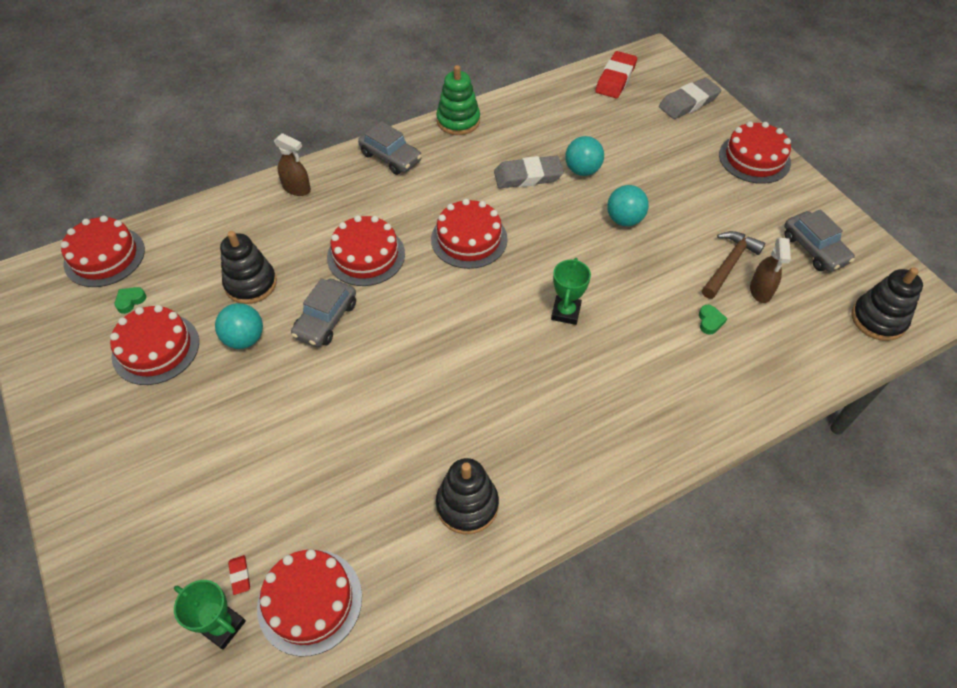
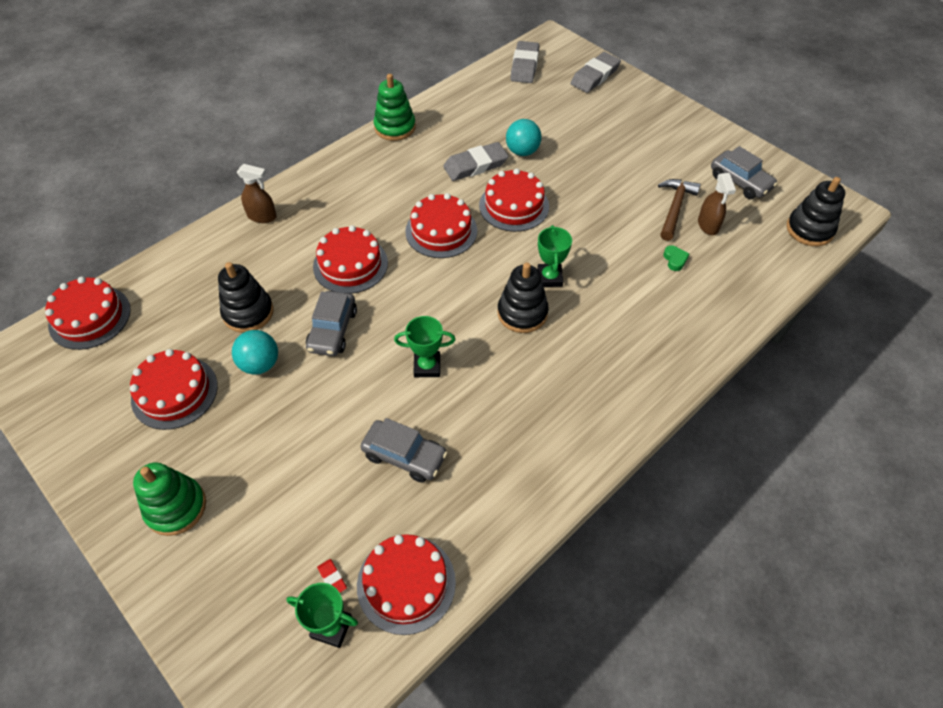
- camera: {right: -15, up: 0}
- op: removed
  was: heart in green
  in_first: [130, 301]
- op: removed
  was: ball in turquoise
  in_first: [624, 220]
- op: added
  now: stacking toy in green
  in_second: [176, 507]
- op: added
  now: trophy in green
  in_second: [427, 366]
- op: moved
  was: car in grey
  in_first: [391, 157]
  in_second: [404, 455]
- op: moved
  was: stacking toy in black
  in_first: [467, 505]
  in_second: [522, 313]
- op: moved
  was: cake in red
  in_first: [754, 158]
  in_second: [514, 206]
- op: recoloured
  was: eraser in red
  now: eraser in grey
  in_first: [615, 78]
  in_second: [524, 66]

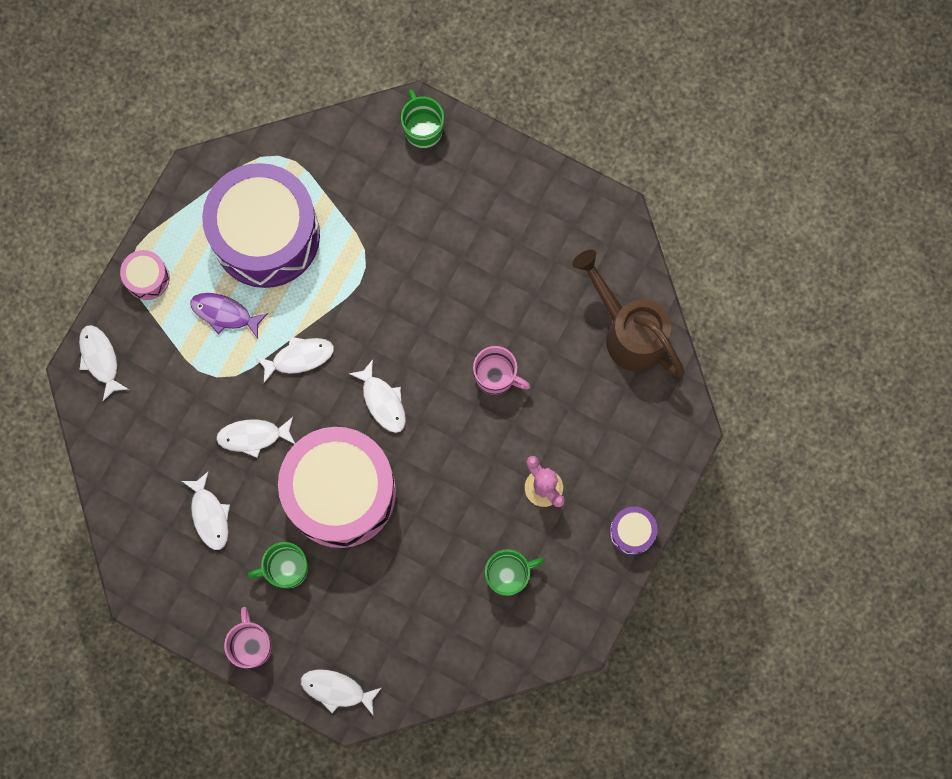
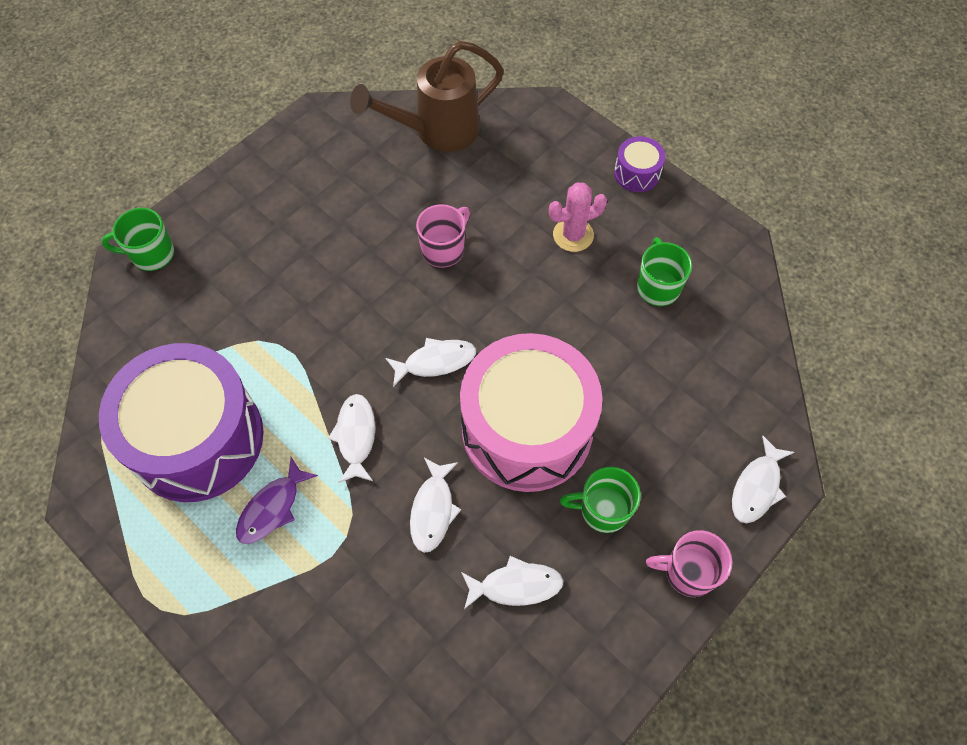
- camera: {right: -75, up: -15}
- op: removed
  was: fish in white
  in_first: [100, 359]
- op: removed
  was: drum in pink
  in_first: [147, 278]
- op: turned
  was: mug in green
  in_first: [286, 569]
  in_second: [602, 509]
  clockwise: 90

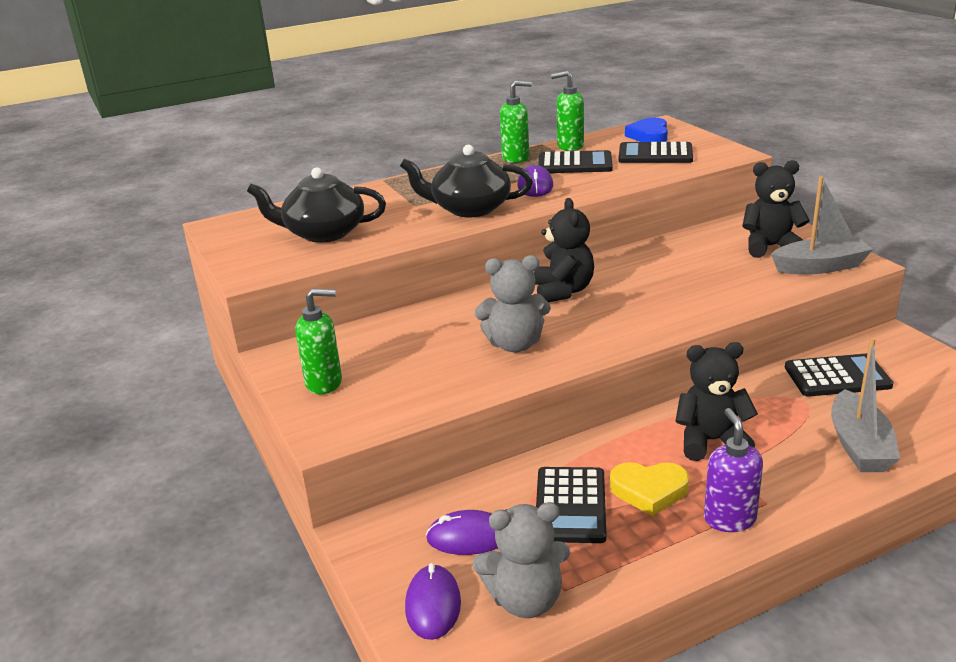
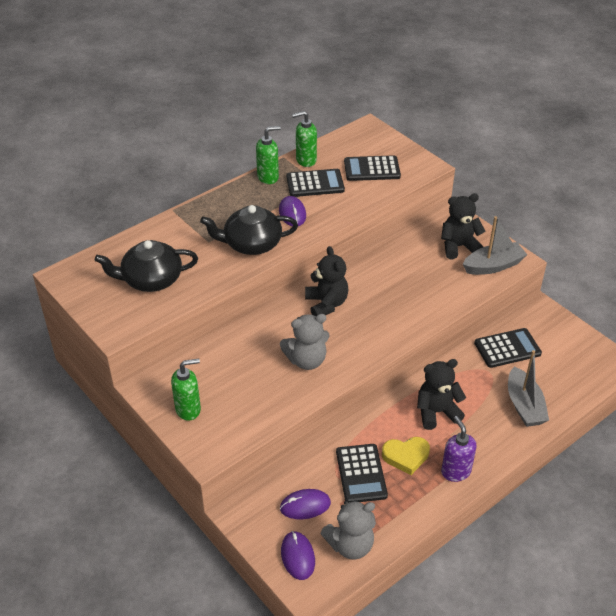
- camera: {right: -15, up: 15}
- op: removed
  was: heart in blue
  in_first: [649, 135]

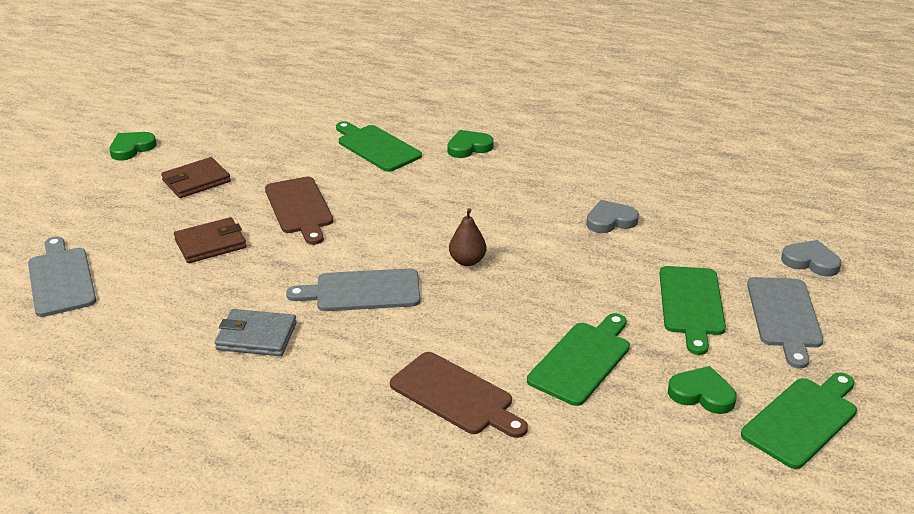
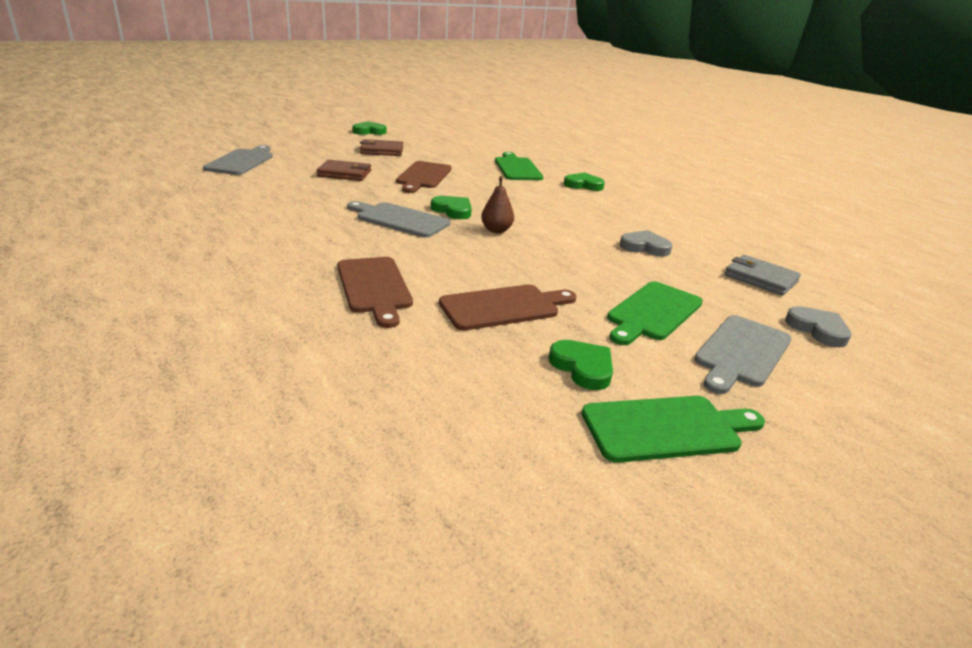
- camera: {right: 30, up: -5}
- op: added
  now: heart in green
  in_second: [453, 210]
- op: moved
  was: wallet in grey
  in_first: [256, 336]
  in_second: [760, 278]
- op: recoloured
  was: cutting board in green
  now: cutting board in brown
  in_first: [582, 360]
  in_second: [504, 307]

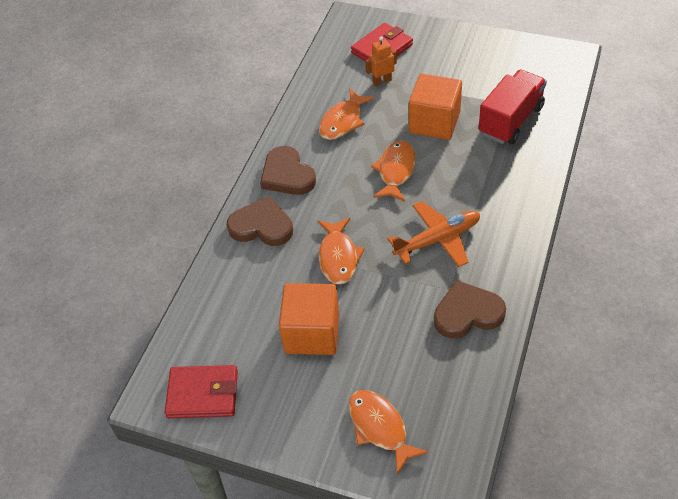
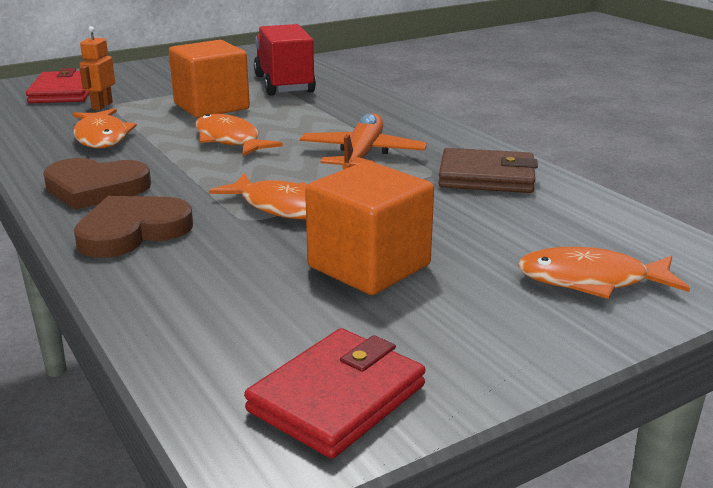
- camera: {right: -55, up: -25}
- op: replaced
  was: heart in brown
  now: wallet in brown
  in_first: [467, 313]
  in_second: [486, 177]

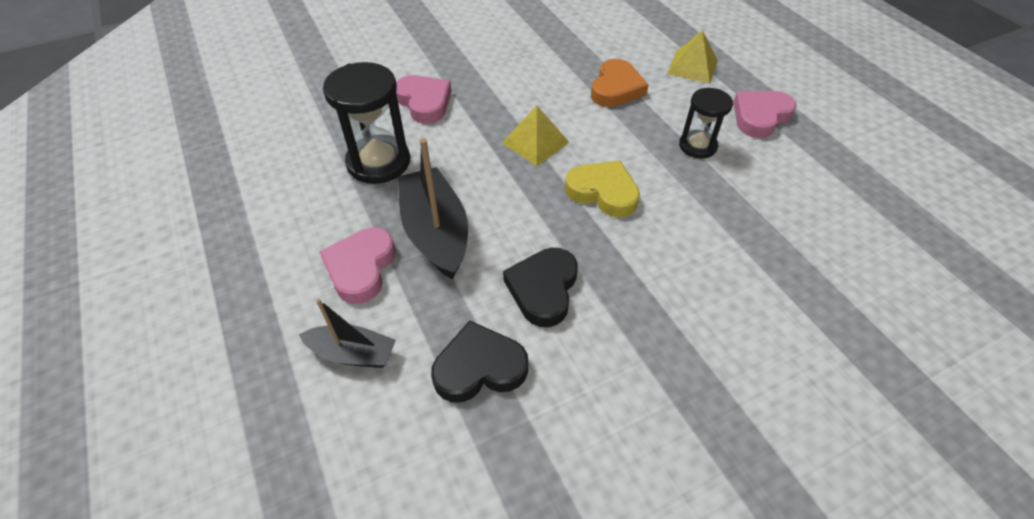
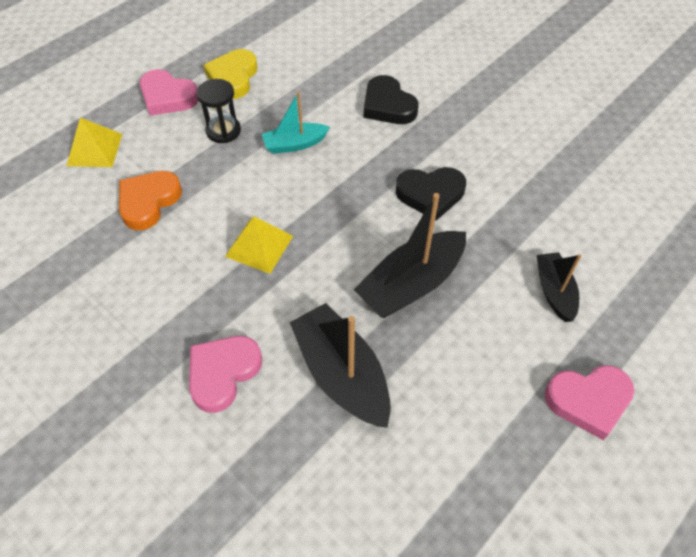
- camera: {right: -110, up: 5}
- op: added
  now: boat in turquoise
  in_second: [295, 144]
- op: moved
  was: heart in pink
  in_first: [361, 268]
  in_second: [588, 401]
- op: moved
  was: heart in black
  in_first: [479, 367]
  in_second: [388, 105]
- op: moved
  was: heart in yellow
  in_first: [603, 192]
  in_second: [233, 77]
- op: replaced
  was: hourglass in black
  now: boat in black
  in_first: [378, 162]
  in_second: [342, 374]
- op: turned
  was: heart in orange
  in_first: [616, 88]
  in_second: [148, 202]
  clockwise: -60

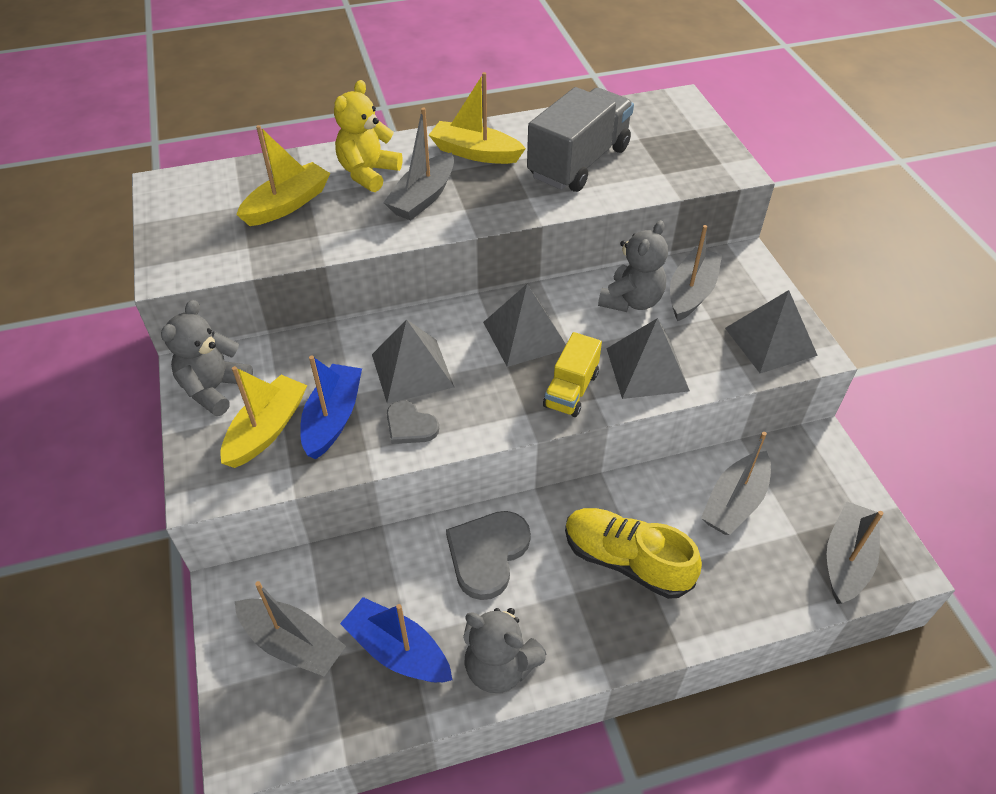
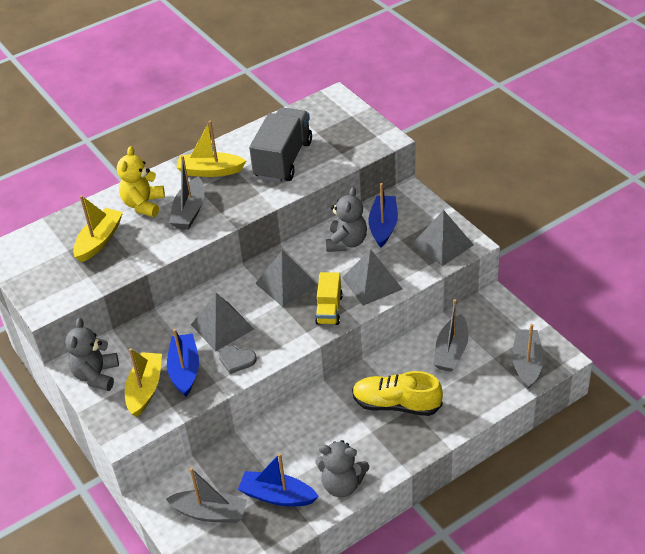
- camera: {right: -15, up: -5}
- op: removed
  was: heart in grey
  in_first: [487, 554]
- op: recoloured
  was: boat in grey
  now: boat in blue
  in_first: [691, 292]
  in_second: [383, 226]

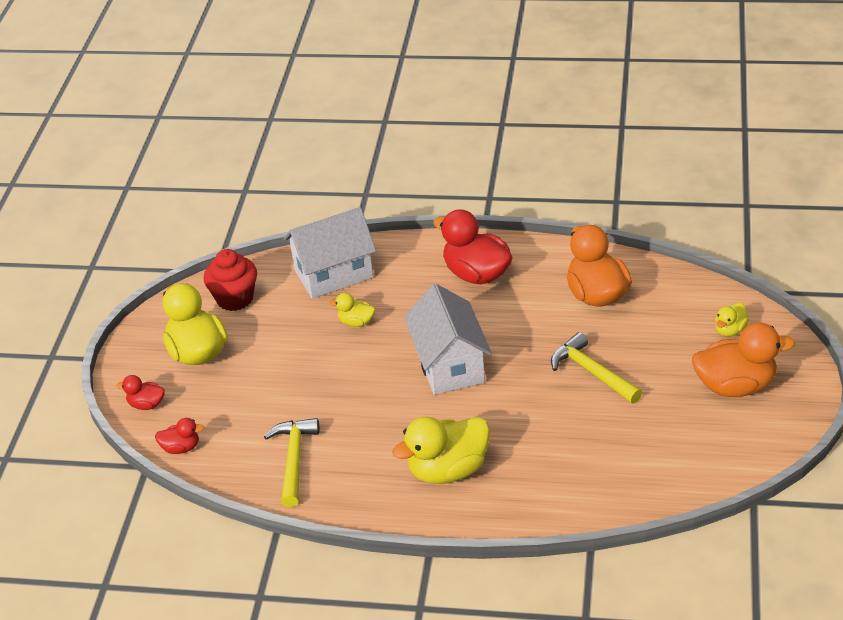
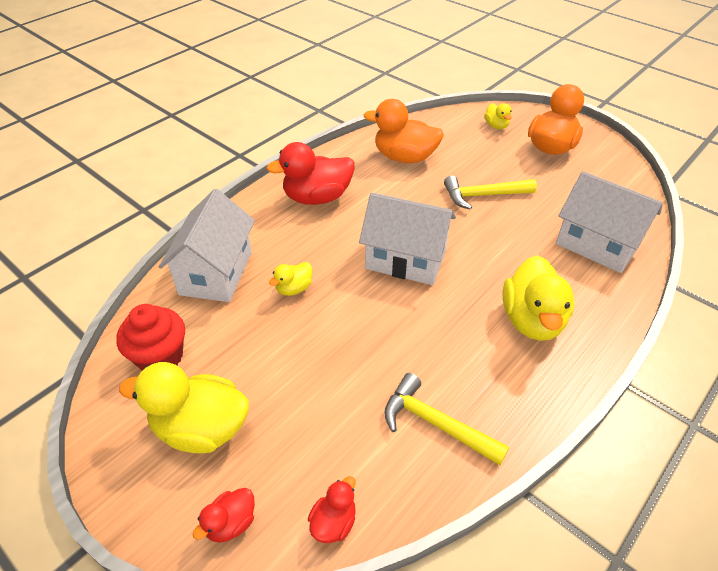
- camera: {right: -60, up: 5}
- op: added
  now: house in white
  in_second: [597, 244]

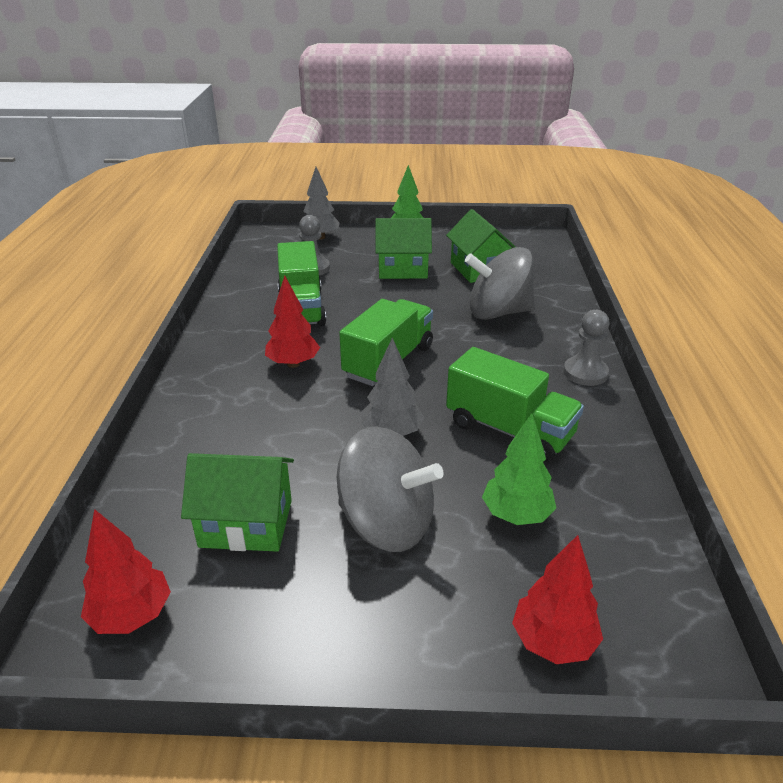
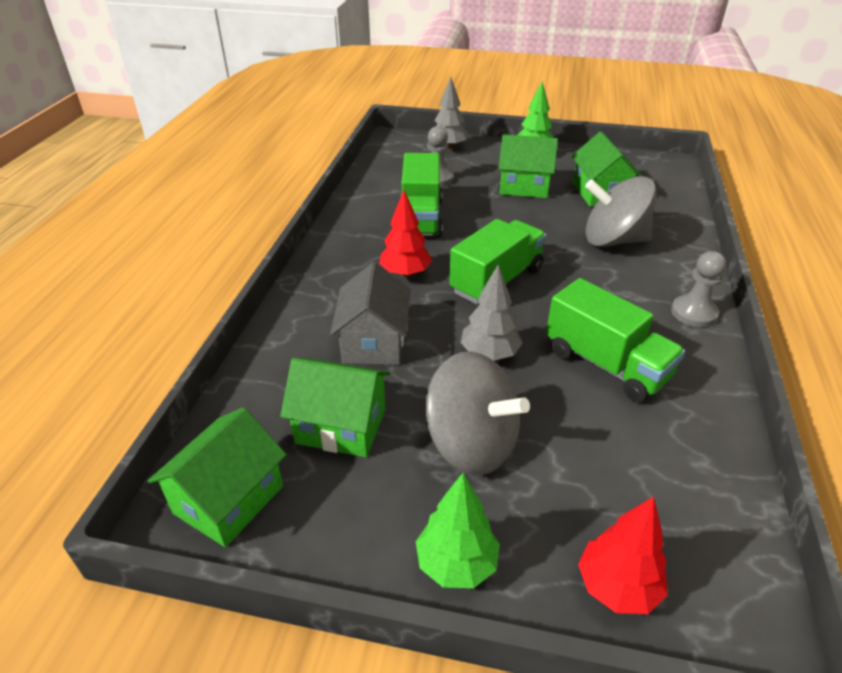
- camera: {right: 10, up: 5}
- op: added
  now: house in grey
  in_second: [373, 342]
- op: moved
  was: tree in green
  in_first: [516, 515]
  in_second: [456, 564]
- op: replaced
  was: tree in red
  now: house in green
  in_first: [132, 615]
  in_second: [229, 499]

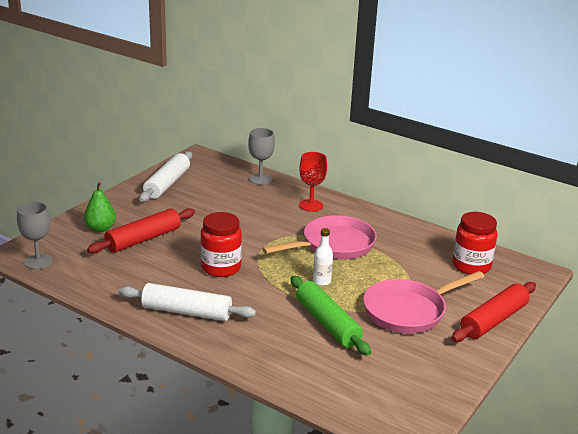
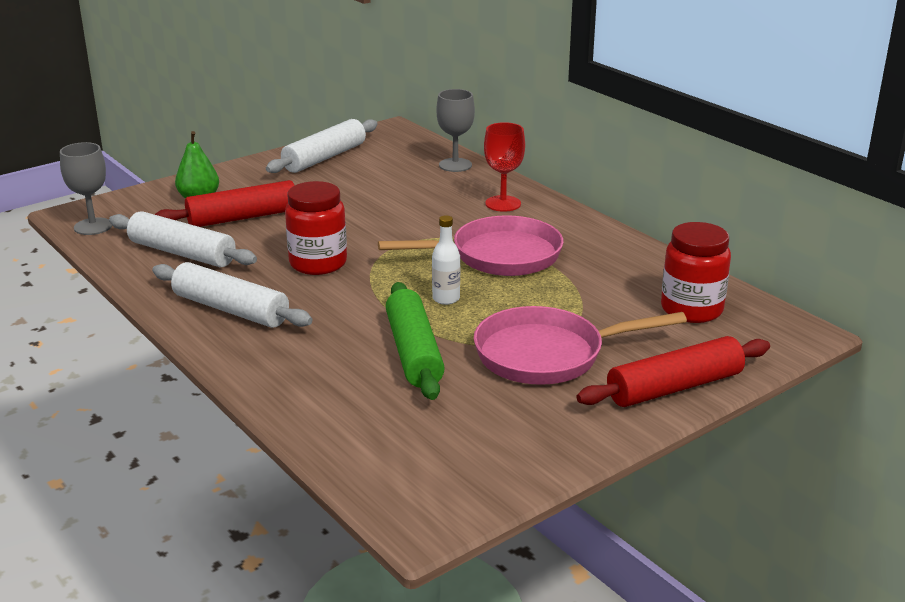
- camera: {right: 20, up: 0}
- op: added
  now: rolling pin in white
  in_second: [182, 253]

